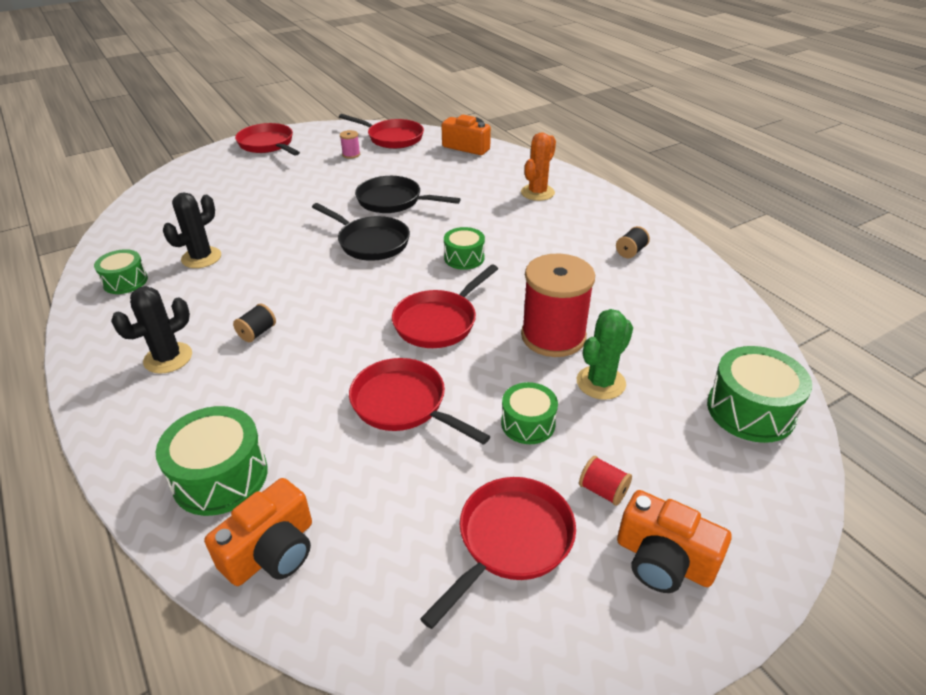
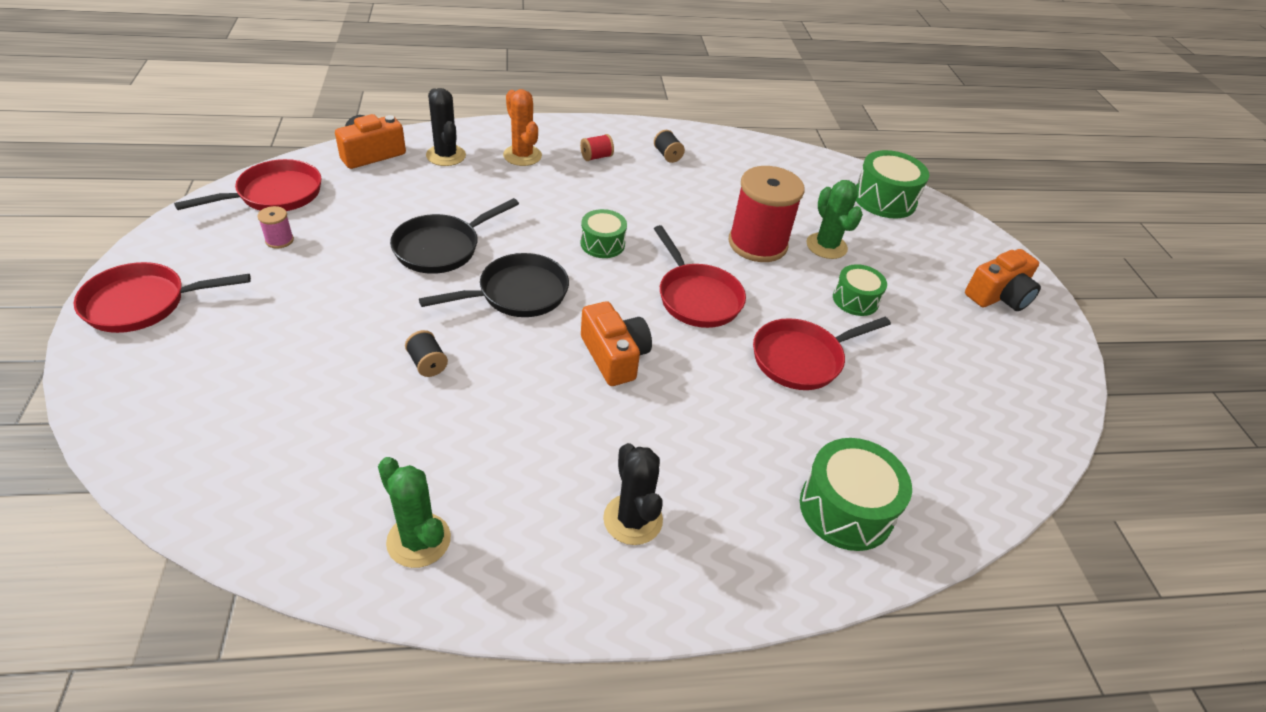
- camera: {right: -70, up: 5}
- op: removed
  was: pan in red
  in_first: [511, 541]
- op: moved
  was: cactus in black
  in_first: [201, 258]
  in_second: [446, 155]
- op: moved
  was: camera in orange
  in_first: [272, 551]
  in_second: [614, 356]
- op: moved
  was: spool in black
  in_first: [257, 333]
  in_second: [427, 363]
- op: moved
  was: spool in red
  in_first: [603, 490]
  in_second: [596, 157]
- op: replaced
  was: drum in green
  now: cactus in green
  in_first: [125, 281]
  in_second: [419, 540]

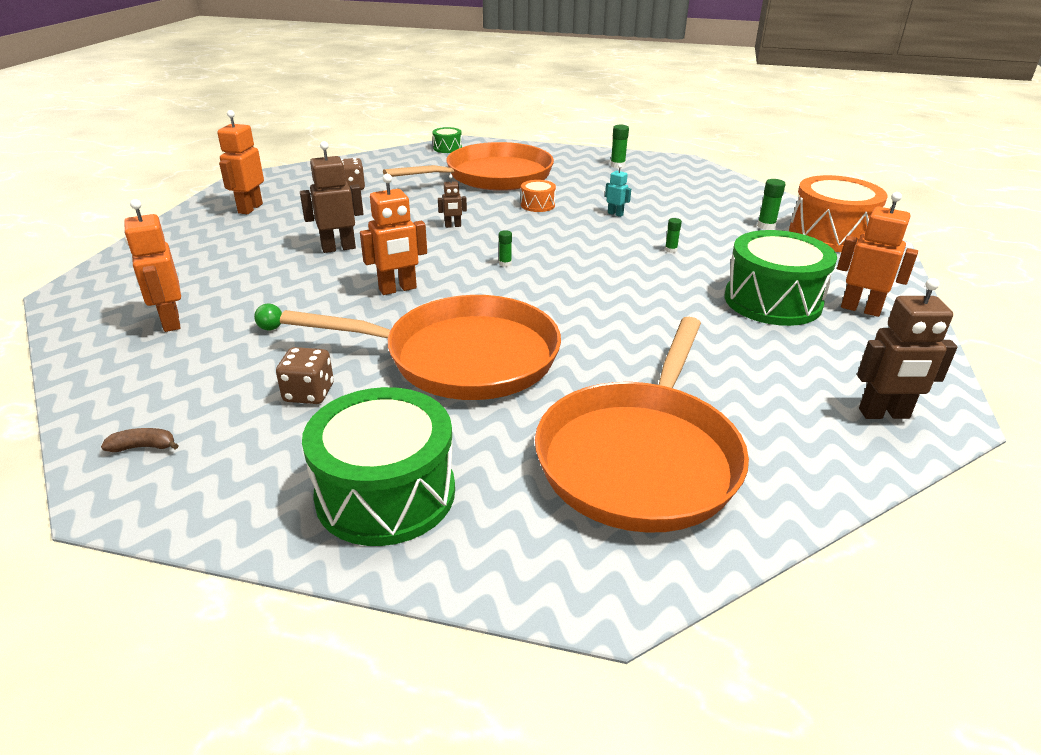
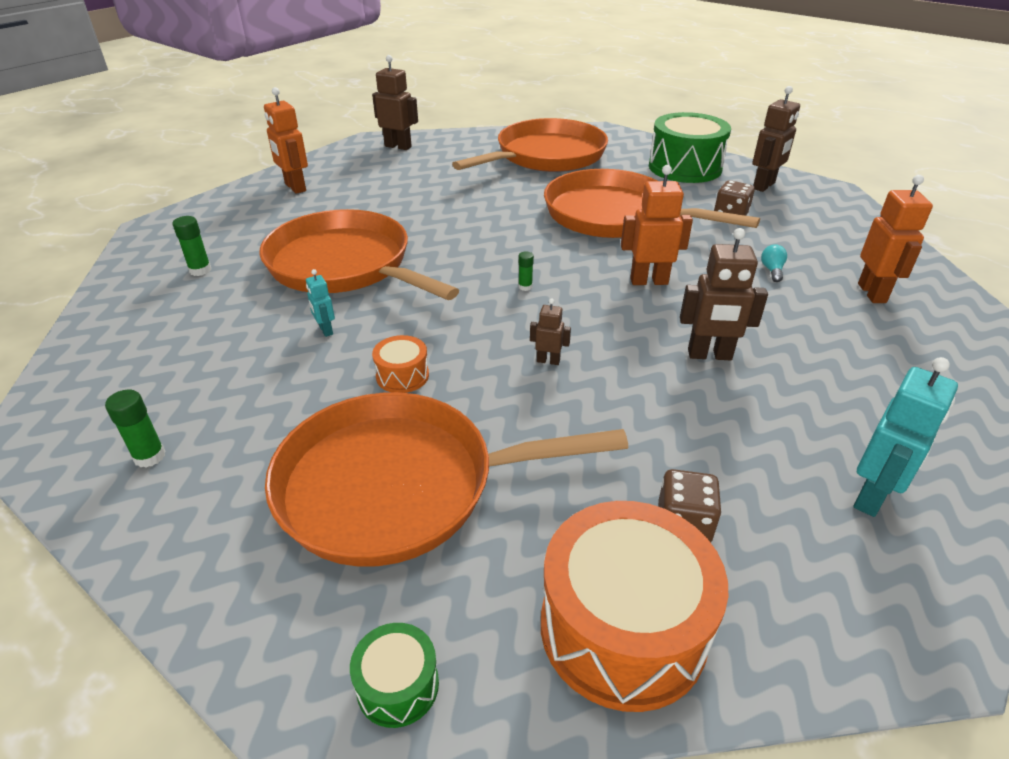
- camera: {right: -155, up: 5}
- op: removed
  was: banana in brown
  in_first: [143, 447]
- op: removed
  was: drum in green
  in_first: [772, 301]
- op: added
  now: robot in brown
  in_second: [764, 186]
- op: moved
  was: drum in orange
  in_first: [830, 235]
  in_second: [622, 628]
- op: replaced
  was: glue stick in green
  now: pan in orange
  in_first: [671, 250]
  in_second: [344, 265]
- op: recoloured
  was: robot in orange
  now: robot in turquoise
  in_first: [250, 208]
  in_second: [872, 497]
- op: recoloured
  was: light bulb in green
  now: light bulb in turquoise
  in_first: [270, 324]
  in_second: [772, 270]

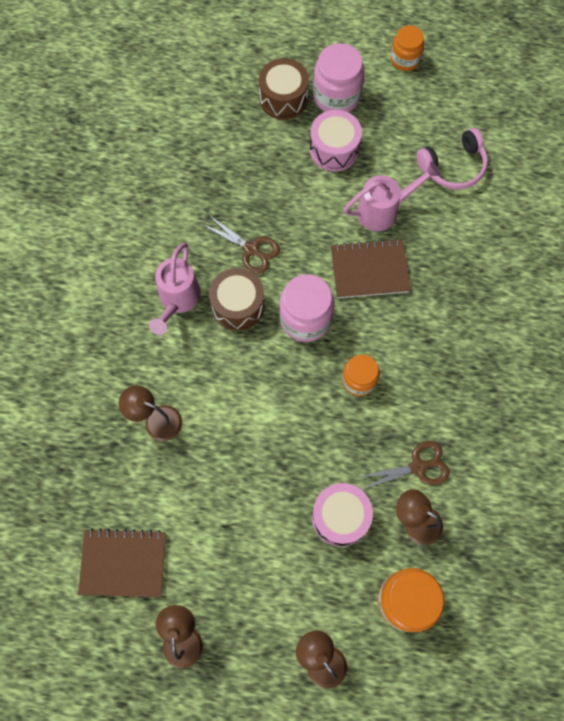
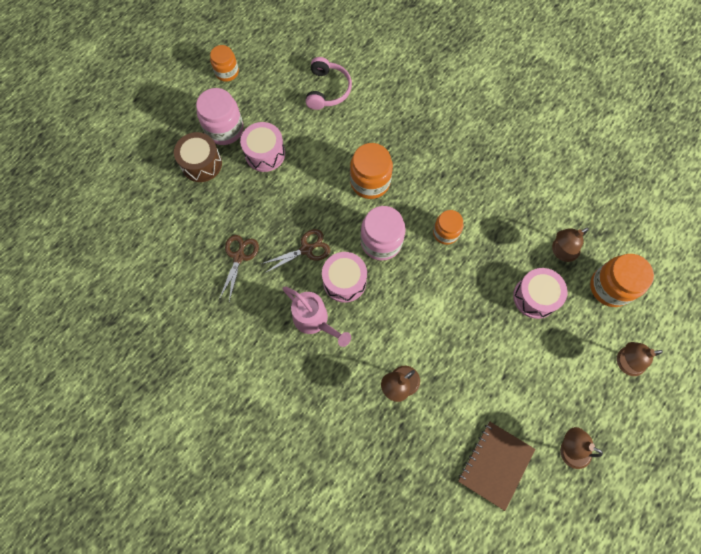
- camera: {right: -60, up: 0}
- op: removed
  was: watering can in pink
  in_first: [383, 211]
- op: moved
  was: scissors in brown
  in_first: [418, 466]
  in_second: [239, 256]
- op: replaced
  was: notebook in brown
  now: jar in orange
  in_first: [369, 270]
  in_second: [370, 182]
- op: recoloured
  was: drum in brown
  now: drum in pink
  in_first: [238, 305]
  in_second: [344, 281]

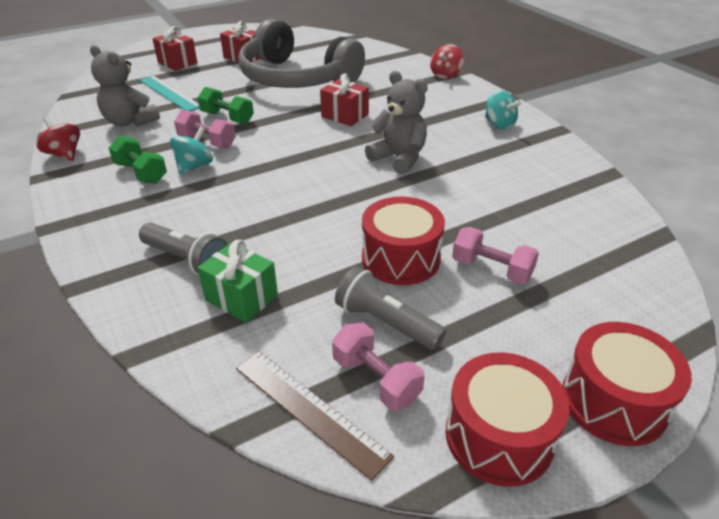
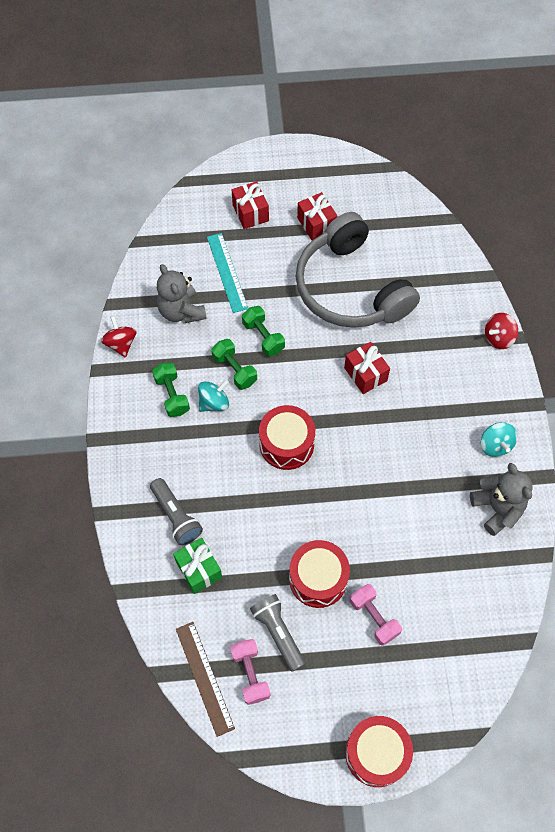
- camera: {right: 25, up: 25}
- op: moved
  was: teddy bear in grey
  in_first: [399, 158]
  in_second: [497, 508]
- op: moved
  was: drum in red
  in_first: [499, 436]
  in_second: [286, 444]
- op: recoloured
  was: dumbbell in pink
  now: dumbbell in green
  in_first: [207, 142]
  in_second: [234, 370]

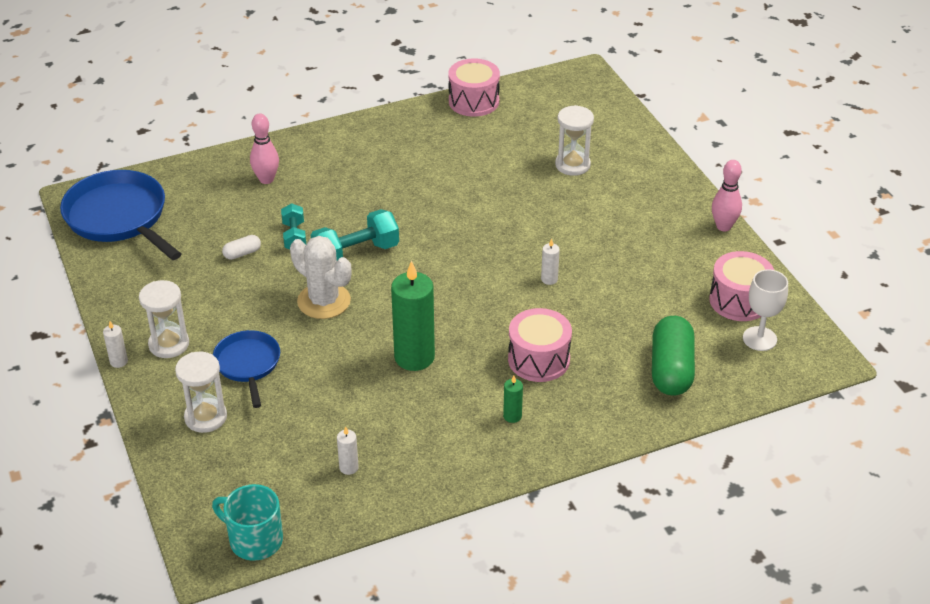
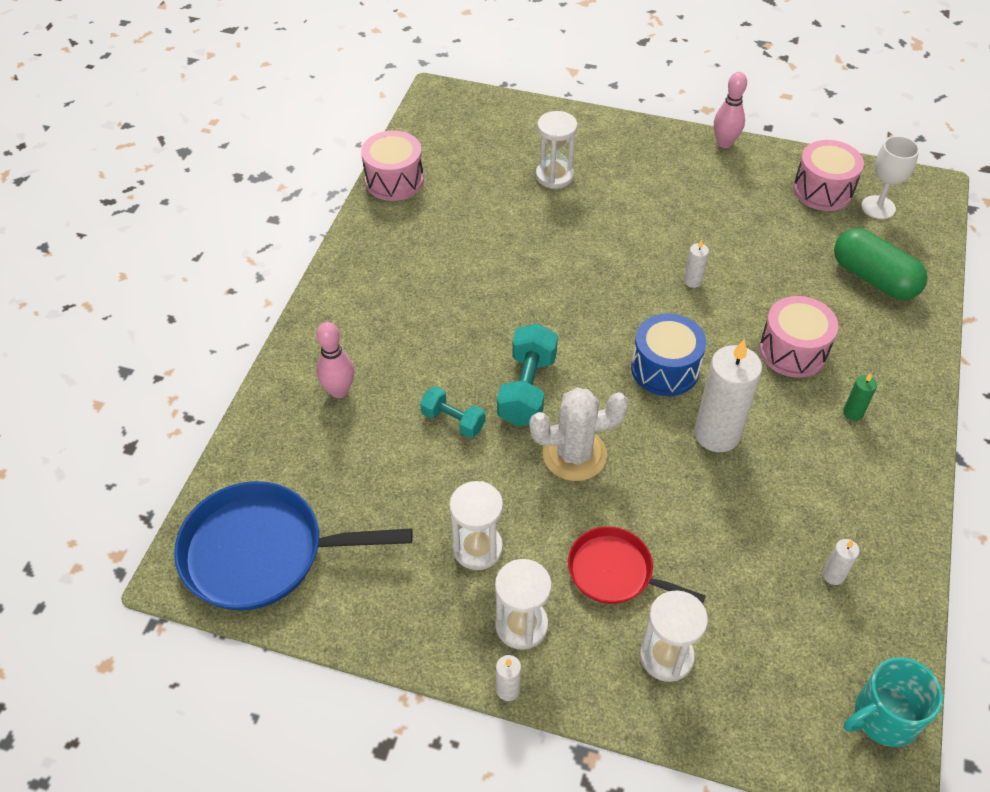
- camera: {right: -50, up: 10}
- op: removed
  was: capsule in white
  in_first: [242, 253]
- op: added
  now: hourglass in white
  in_second: [477, 548]
- op: added
  now: drum in blue
  in_second: [665, 369]
- op: recoloured
  was: pan in blue
  now: pan in red
  in_first: [248, 364]
  in_second: [615, 572]
- op: recoloured
  was: candle in green
  now: candle in white
  in_first: [414, 357]
  in_second: [717, 434]

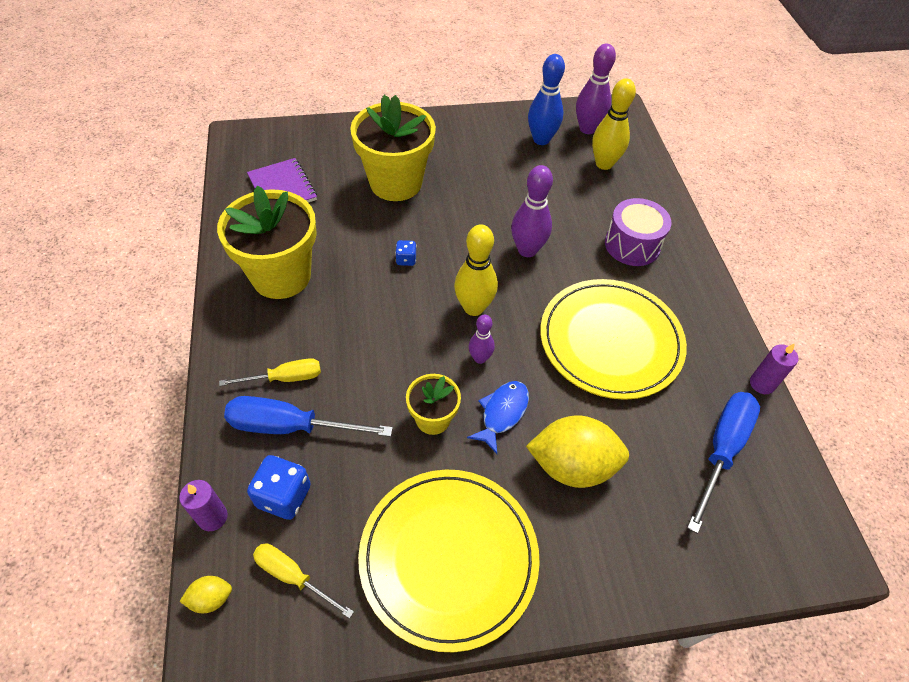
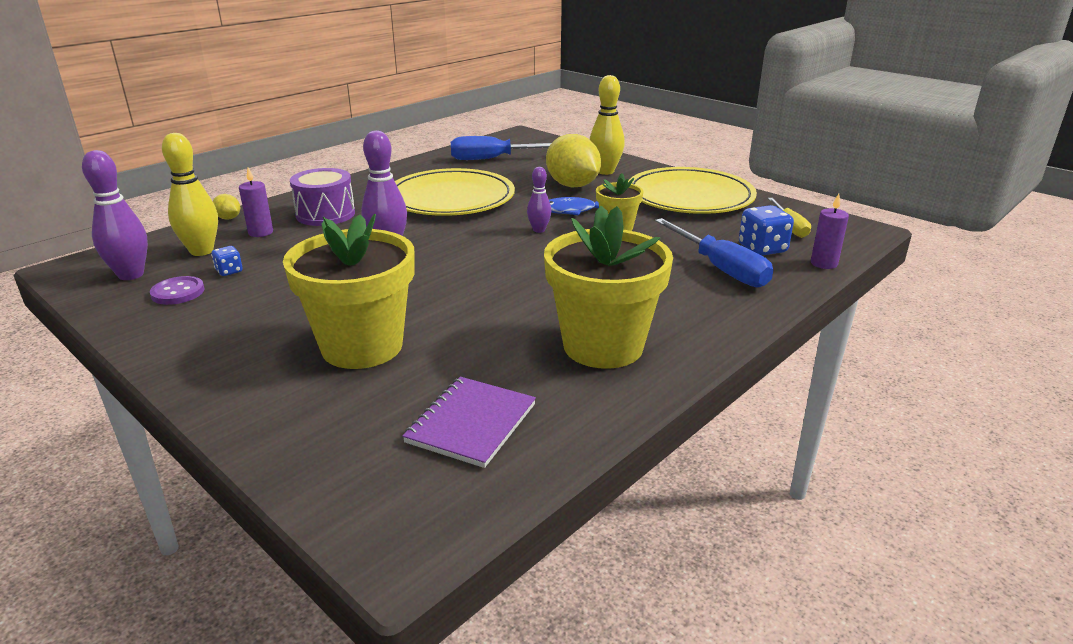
- camera: {right: -125, up: -25}
- op: removed
  was: screwdriver in yellow
  in_first: [285, 378]
- op: moved
  was: lemon in yellow
  in_first: [211, 598]
  in_second: [228, 218]
- op: moved
  was: dice in blue
  in_first: [406, 259]
  in_second: [229, 271]
- op: moved
  was: bowling pin in yellow
  in_first: [473, 307]
  in_second: [605, 171]
- op: moved
  was: candle in purple
  in_first: [762, 384]
  in_second: [260, 232]
- op: replaced
  was: bowling pin in blue
  now: button in purple
  in_first: [541, 139]
  in_second: [178, 292]

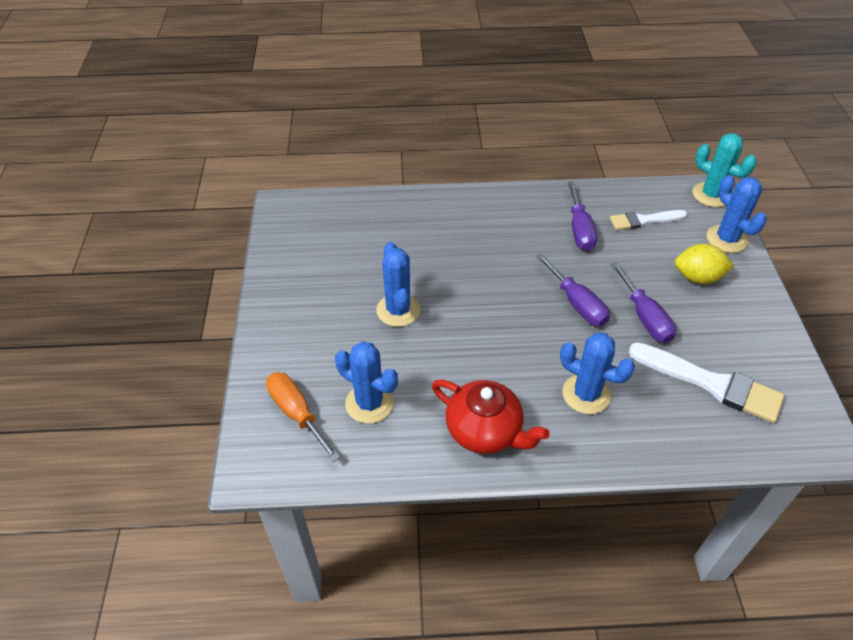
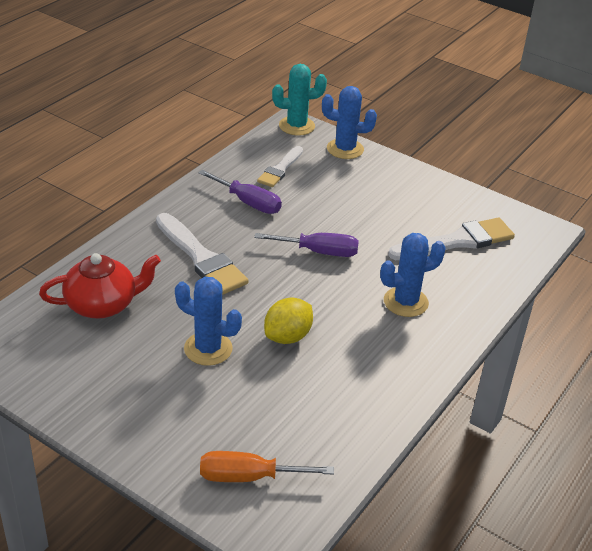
- camera: {right: -55, up: -10}
- op: removed
  was: cactus in blue
  in_first: [369, 403]
- op: removed
  was: screwdriver in purple
  in_first: [645, 317]
- op: added
  now: brush in white
  in_second: [201, 258]
- op: moved
  was: teapot in red
  in_first: [485, 430]
  in_second: [102, 304]
- op: moved
  was: lemon in yellow
  in_first: [697, 277]
  in_second: [287, 336]

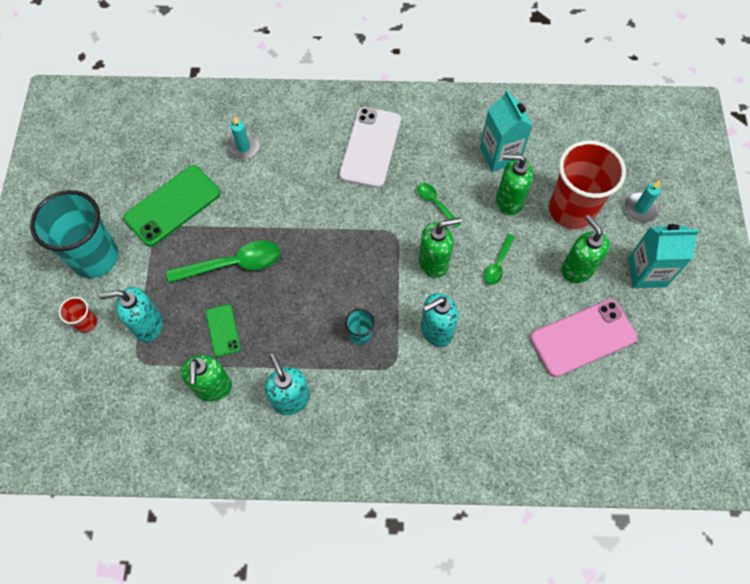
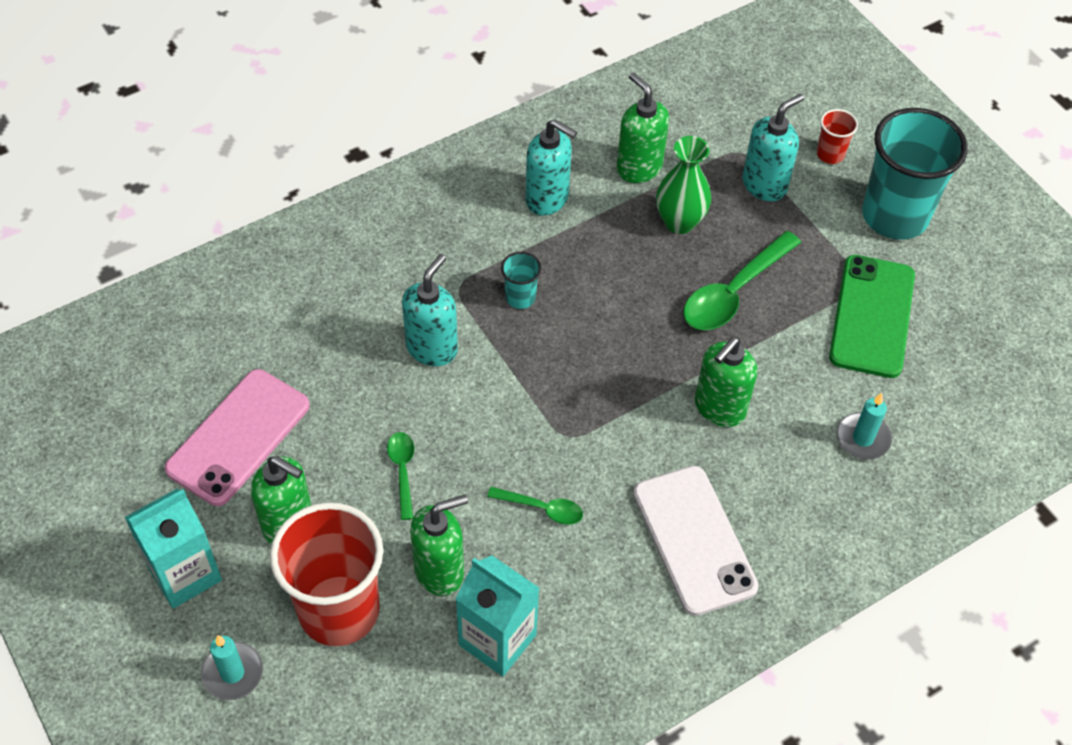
- camera: {right: 145, up: -10}
- op: moved
  was: soap dispenser in green
  in_first: [434, 263]
  in_second: [719, 408]
- op: replaced
  was: phone in green
  now: vase in green
  in_first: [223, 330]
  in_second: [679, 222]

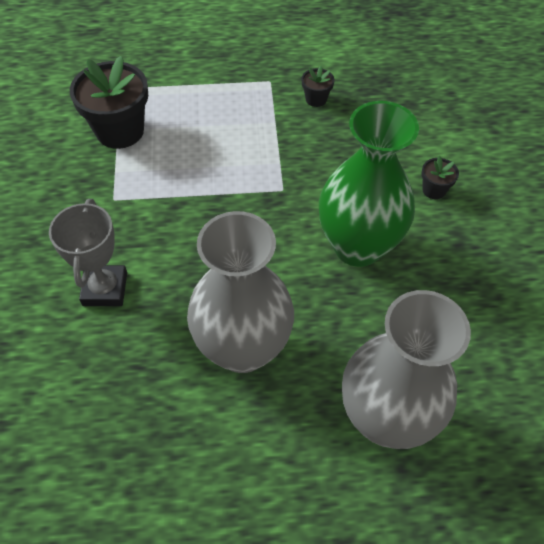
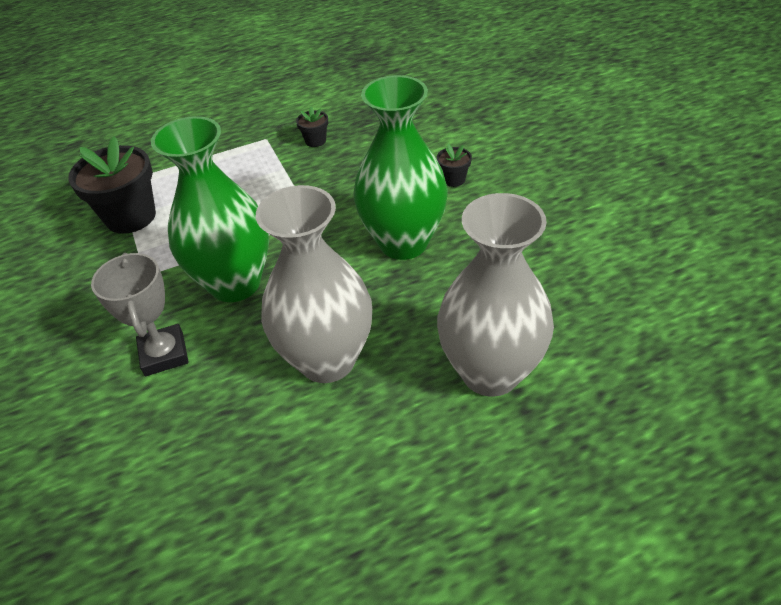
- camera: {right: -15, up: -10}
- op: added
  now: vase in green
  in_second: [235, 283]

